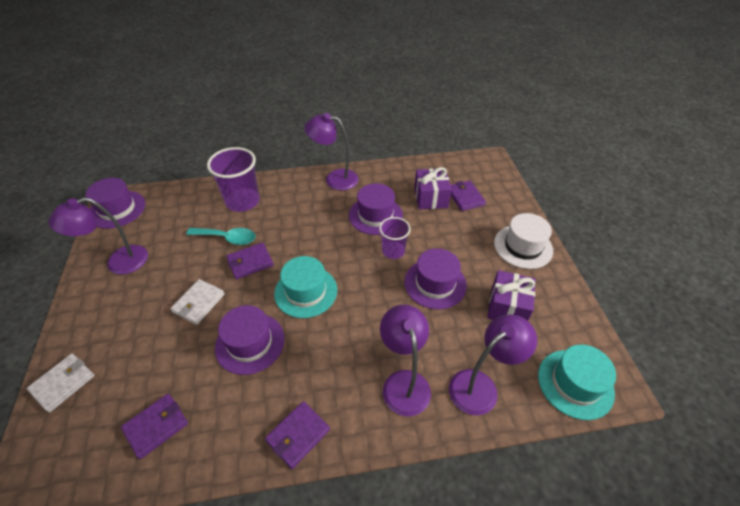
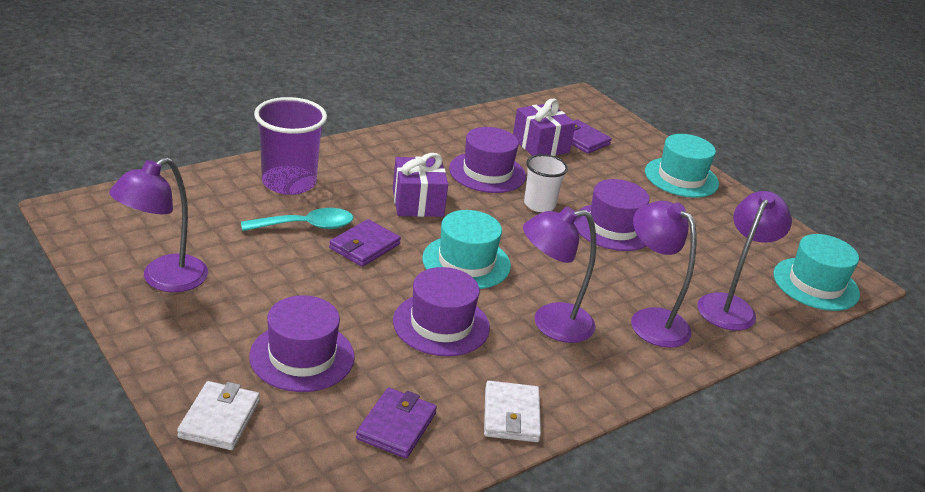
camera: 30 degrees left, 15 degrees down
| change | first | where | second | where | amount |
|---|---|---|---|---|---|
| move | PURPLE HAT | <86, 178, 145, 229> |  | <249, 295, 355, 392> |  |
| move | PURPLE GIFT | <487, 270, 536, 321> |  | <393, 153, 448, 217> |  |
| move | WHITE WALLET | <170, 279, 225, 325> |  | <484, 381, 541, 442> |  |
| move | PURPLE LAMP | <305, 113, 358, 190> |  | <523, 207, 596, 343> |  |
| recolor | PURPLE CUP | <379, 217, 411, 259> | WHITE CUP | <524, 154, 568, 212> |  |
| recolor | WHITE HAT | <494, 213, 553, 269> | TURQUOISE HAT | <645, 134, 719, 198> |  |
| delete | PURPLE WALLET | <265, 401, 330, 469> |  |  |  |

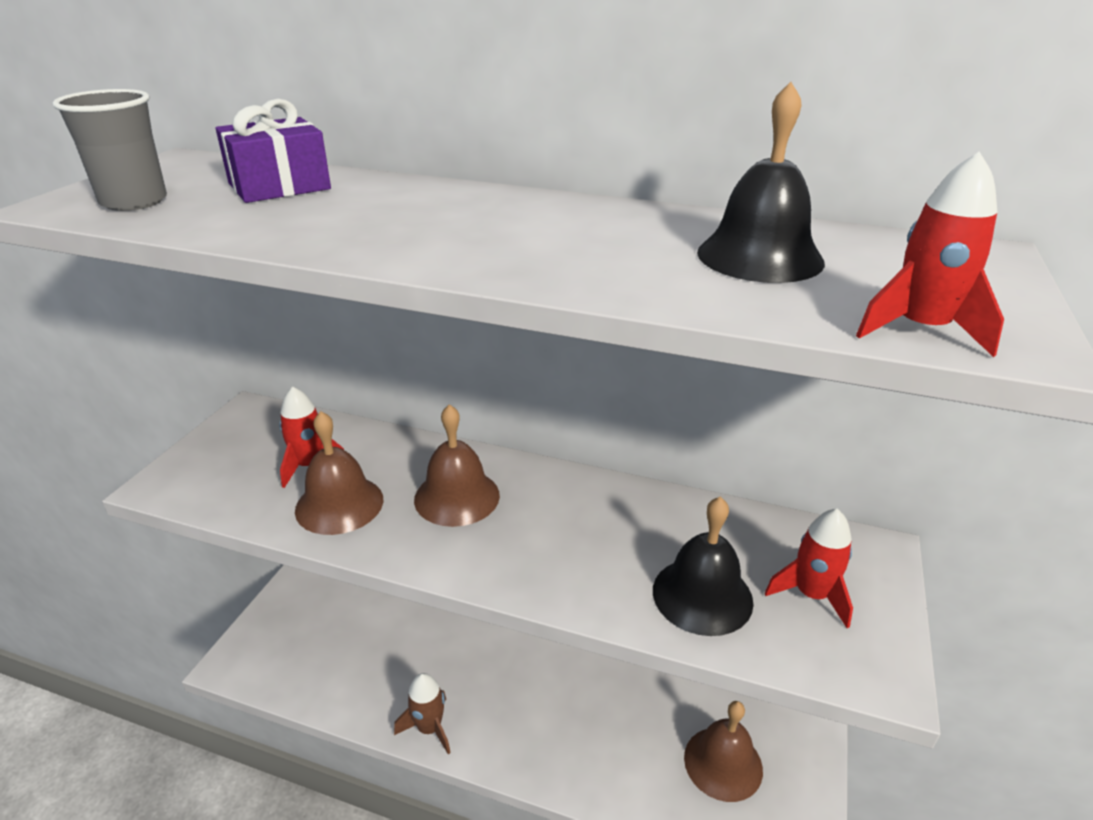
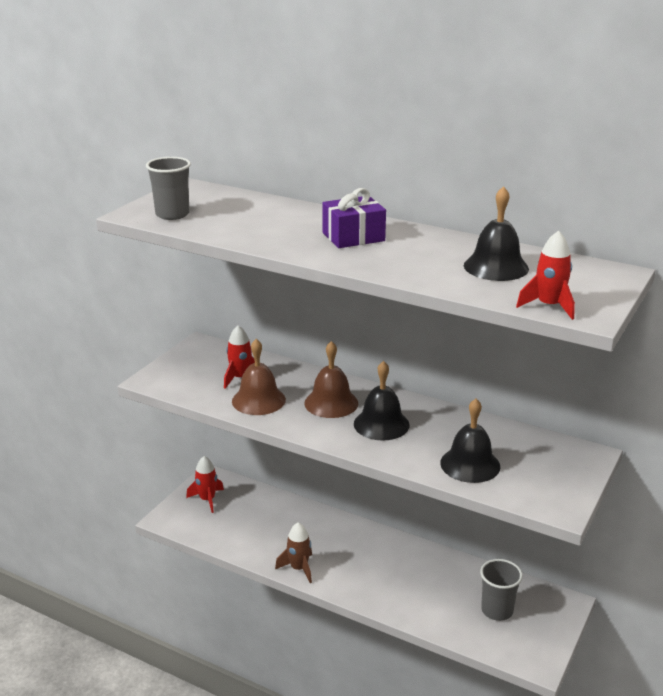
camera: 10 degrees right, 5 degrees down
| change | first | where | second | where | amount |
|---|---|---|---|---|---|
| move | RED ROCKET | <765, 508, 853, 628> |  | <186, 456, 224, 513> |  |
| move | PURPLE GIFT | <216, 99, 331, 203> |  | <322, 188, 386, 248> |  |
| insert |  |  | BLACK BELL | <354, 361, 410, 441> |  |
| replace | BROWN BELL | <684, 701, 763, 802> | GREY CUP | <480, 559, 523, 621> |  |

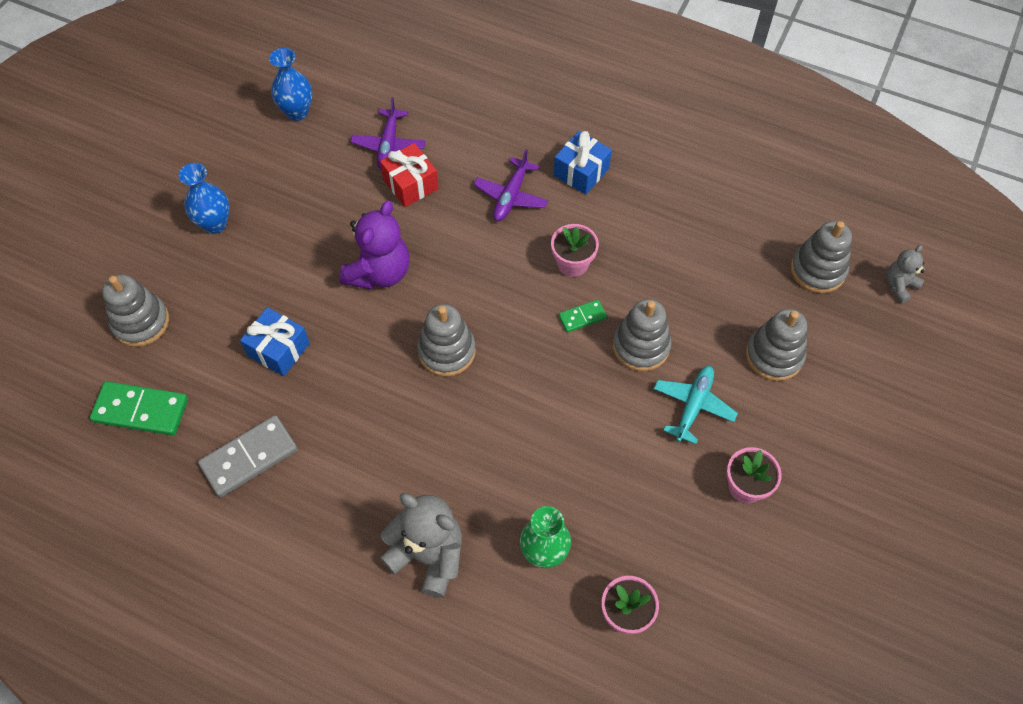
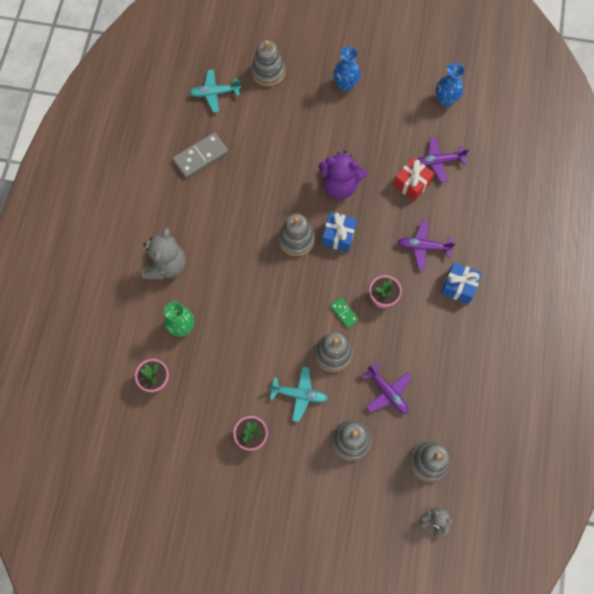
camera: 75 degrees right, 10 degrees up
| change | first | where | second | where | amount |
|---|---|---|---|---|---|
| rotate | GREY DOMINO | <198, 415, 298, 497> |  | <172, 132, 228, 178> | 75 degrees counterclockwise |
| replace | GREEN DOMINO | <90, 381, 188, 436> | TURQUOISE PLANE | <189, 69, 241, 113> |  |
| move | BLUE GIFT | <240, 307, 310, 376> |  | <322, 212, 357, 252> |  |
| insert |  |  | PURPLE PLANE | <362, 363, 412, 414> |  |

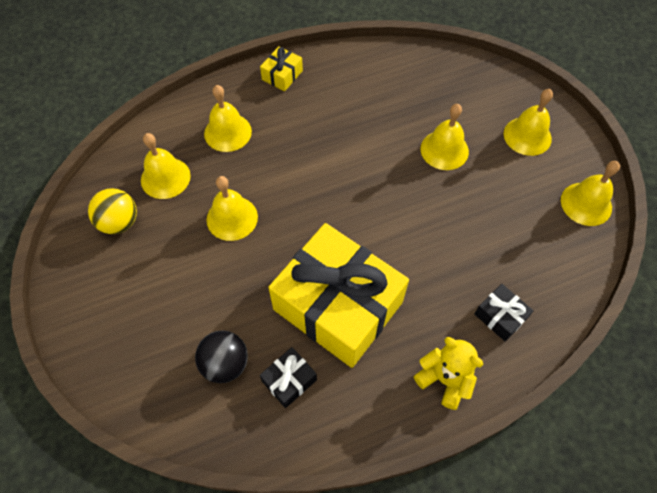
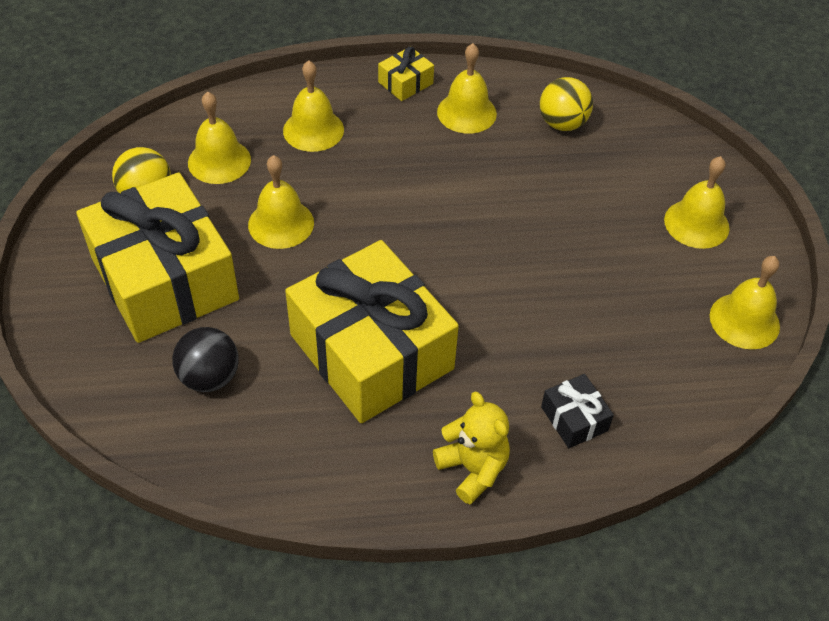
camera: 15 degrees right, 10 degrees down
| change | first | where | second | where | amount |
|---|---|---|---|---|---|
| insert |  |  | YELLOW GIFT | <76, 172, 239, 343> |  |
| move | YELLOW BELL | <421, 104, 469, 170> |  | <437, 43, 497, 134> |  |
| insert |  |  | YELLOW BALL | <540, 77, 593, 131> |  |
| delete | BLACK GIFT | <260, 347, 317, 408> |  |  |  |

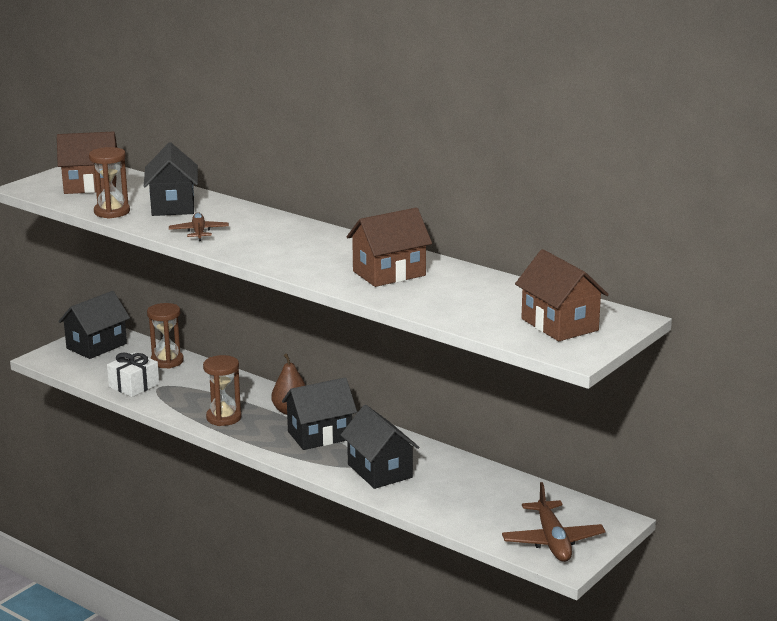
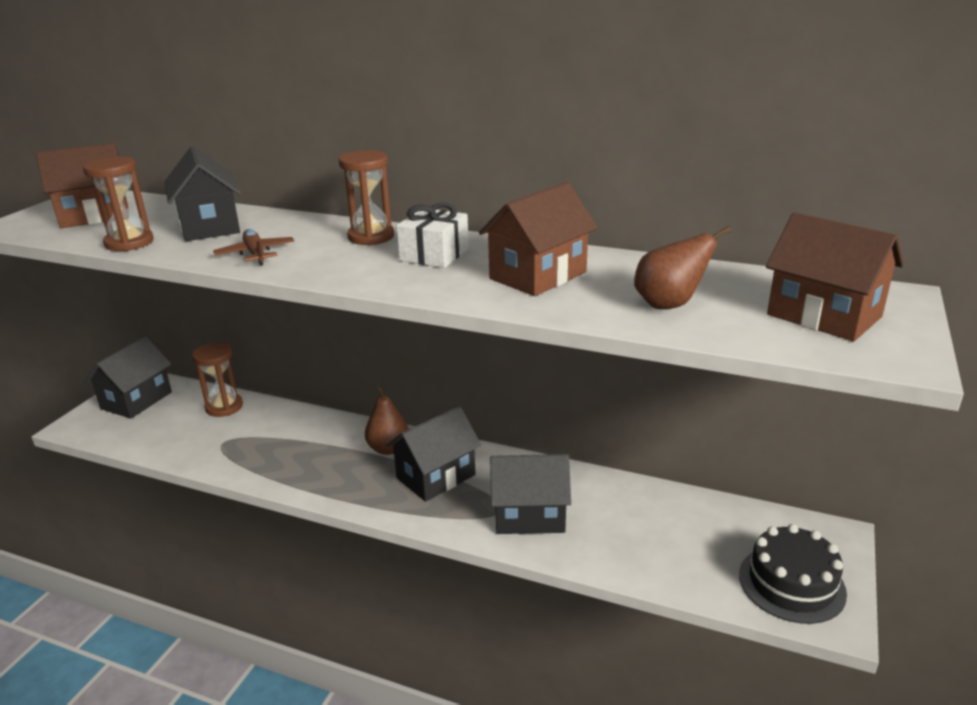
camera: 15 degrees left, 5 degrees up
| change | first | where | second | where | amount |
|---|---|---|---|---|---|
| move | BROWN HOURGLASS | <203, 355, 242, 426> |  | <339, 150, 394, 246> |  |
| move | WHITE GIFT | <107, 352, 159, 397> |  | <396, 203, 469, 268> |  |
| rotate | BLACK HOUSE | <341, 405, 419, 489> |  | <490, 454, 571, 534> | 45 degrees counterclockwise |
| insert |  |  | BROWN PEAR | <634, 226, 731, 309> |  |
| replace | BROWN PLANE | <502, 482, 605, 562> | BLACK CAKE | <739, 524, 847, 624> |  |

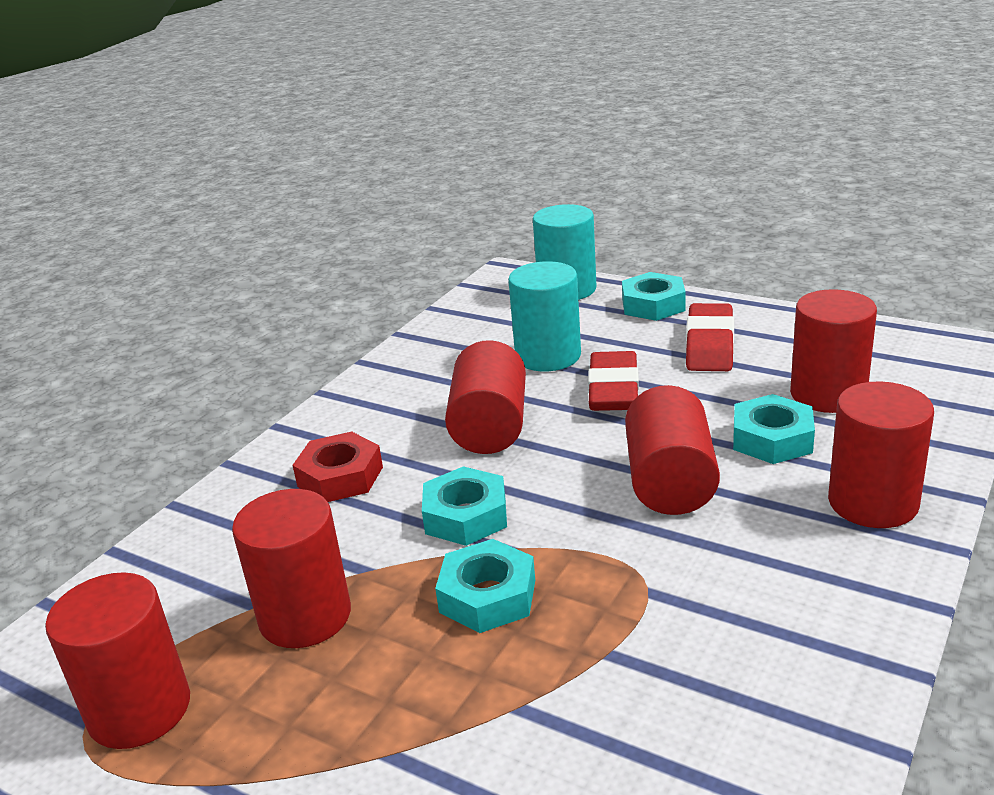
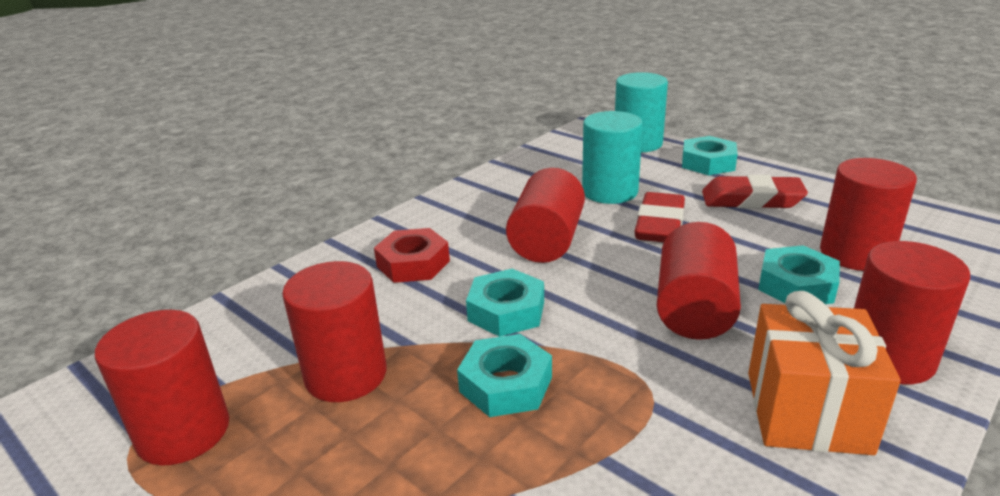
camera: 10 degrees right, 0 degrees up
| change | first | where | second | where | amount |
|---|---|---|---|---|---|
| rotate | RED ERASER | <686, 303, 734, 371> |  | <702, 175, 808, 209> | 75 degrees clockwise |
| insert |  |  | ORANGE GIFT | <748, 291, 901, 455> |  |

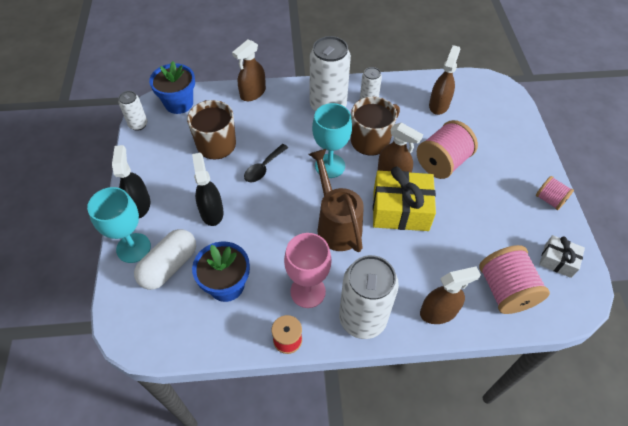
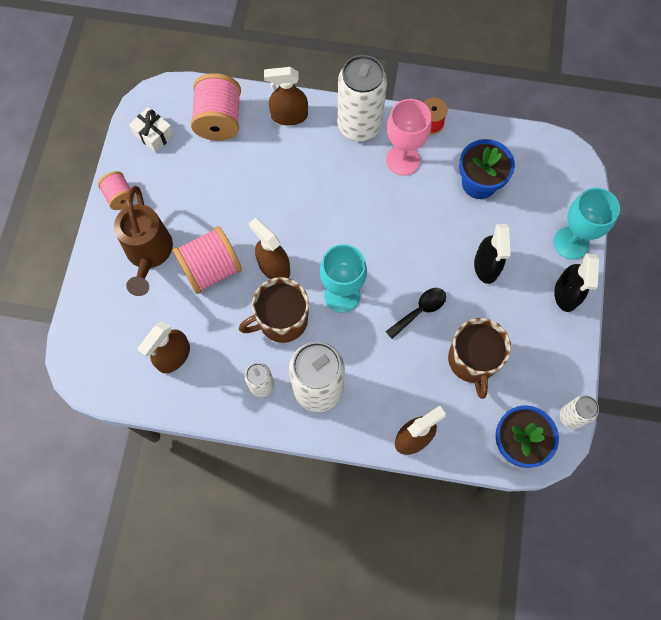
camera: 165 degrees left, 15 degrees up
| change | first | where | second | where | amount |
|---|---|---|---|---|---|
| move | BROWN WATERING CAN | <308, 149, 364, 252> |  | <114, 186, 173, 296> |  |
| delete | WHITE CAPSULE | <134, 229, 196, 290> |  |  |  |
| delete | YELLOW GIFT | <373, 167, 436, 231> |  |  |  |

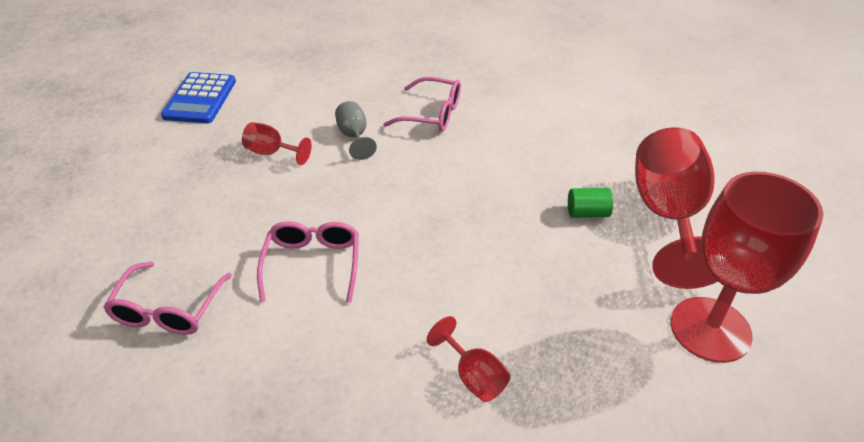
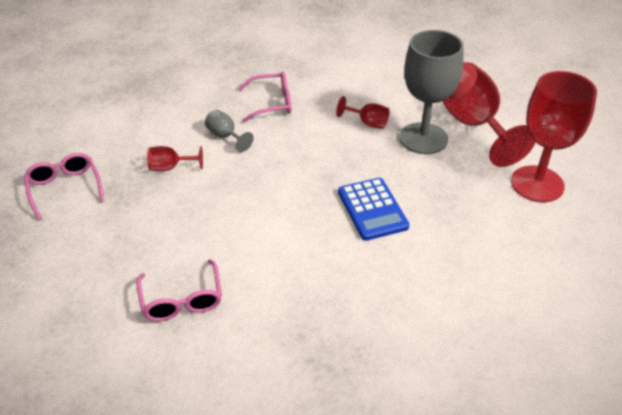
camera: 25 degrees left, 0 degrees up
| change | first | where | second | where | amount |
|---|---|---|---|---|---|
| move | PINK GLASSES | <257, 221, 359, 303> |  | <24, 153, 104, 221> |  |
| move | RED GOBLET | <427, 316, 511, 402> |  | <336, 96, 389, 129> |  |
| move | BLUE CALCULATOR | <161, 72, 236, 123> |  | <338, 178, 409, 241> |  |
| replace | GREEN CYLINDER | <568, 188, 613, 218> | GREY GOBLET | <400, 30, 464, 154> |  |

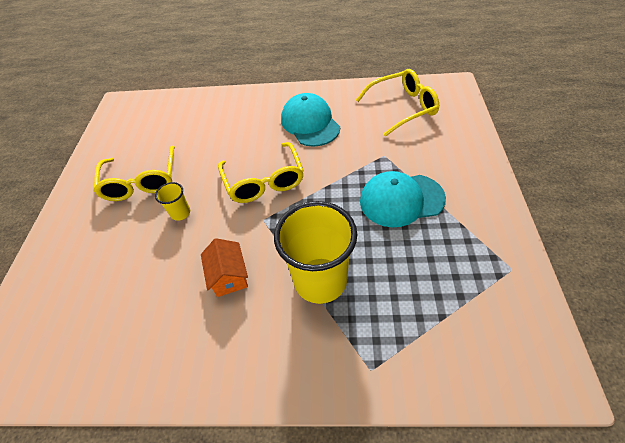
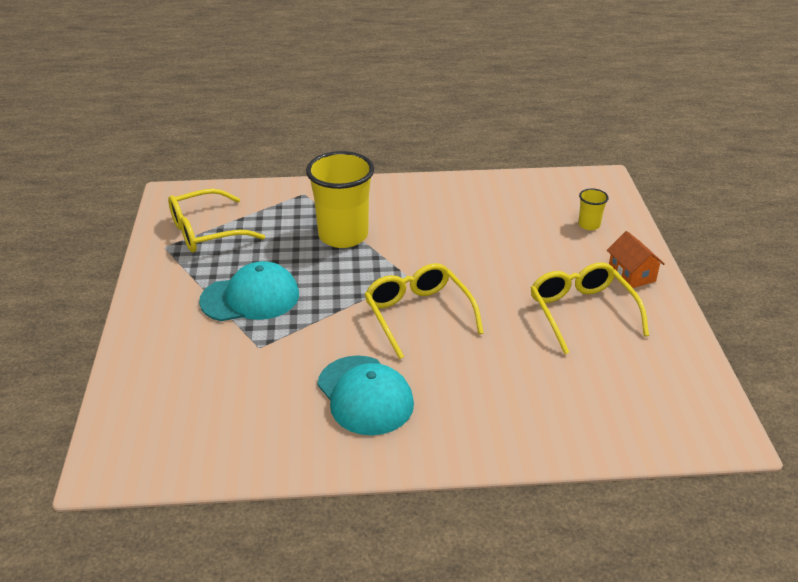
camera: 170 degrees right, 15 degrees down
| change | first | where | second | where | amount |
|---|---|---|---|---|---|
| move | YELLOW GLASSES | <356, 69, 439, 137> |  | <168, 189, 265, 253> |  |
| move | YELLOW CUP | <155, 182, 190, 221> |  | <578, 188, 609, 230> |  |
| move | ORANGE HOUSE | <201, 238, 248, 297> |  | <607, 231, 665, 288> |  |

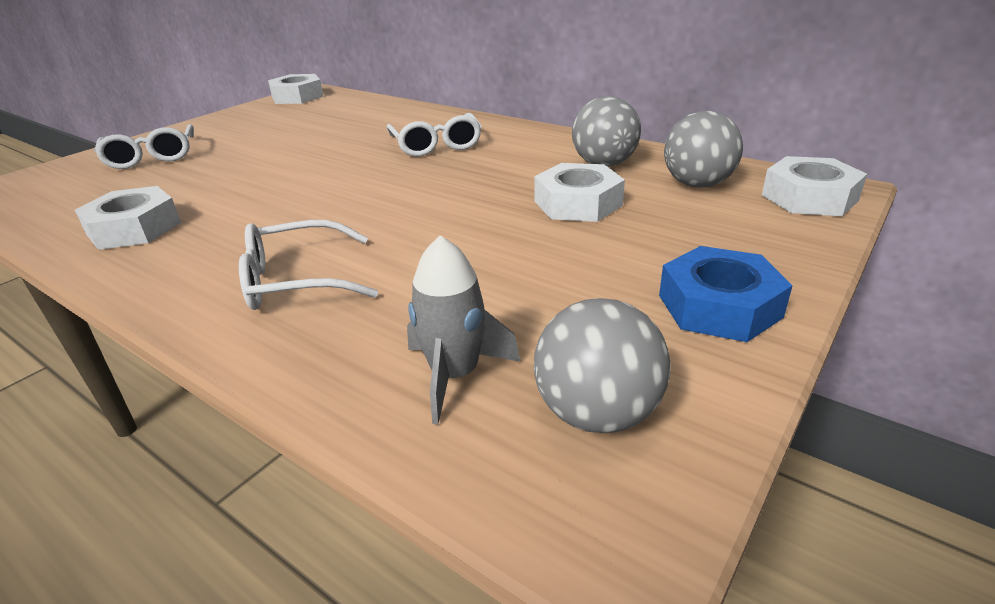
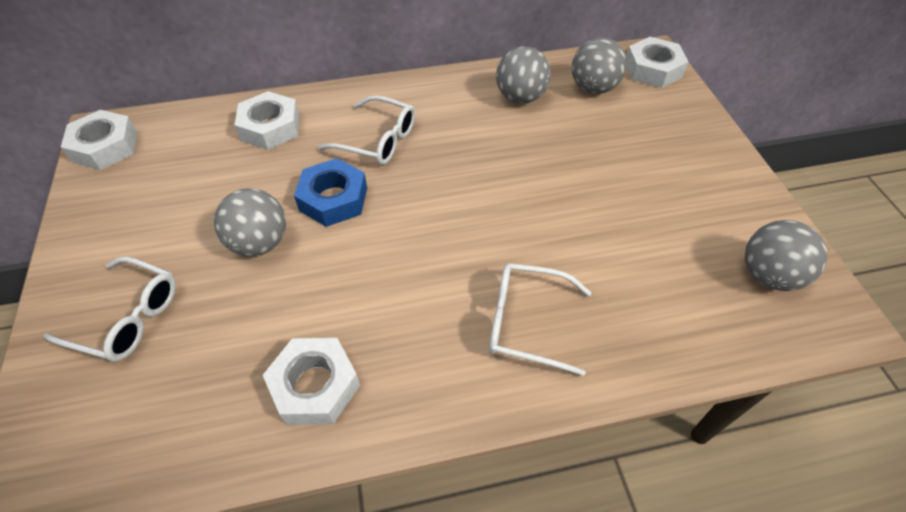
camera: 50 degrees left, 20 degrees up
| change | first | where | second | where | amount |
|---|---|---|---|---|---|
| insert |  |  | GREY BALL | <214, 188, 286, 256> |  |
| move | WHITE NUT | <534, 163, 625, 222> |  | <234, 91, 300, 150> |  |
| move | BLUE NUT | <659, 246, 793, 342> |  | <294, 158, 367, 227> |  |
| rotate | WHITE GLASSES | <239, 220, 378, 310> |  | <489, 263, 591, 376> | 75 degrees clockwise |
| delete | GREY ROCKET | <407, 235, 520, 425> |  |  |  |

